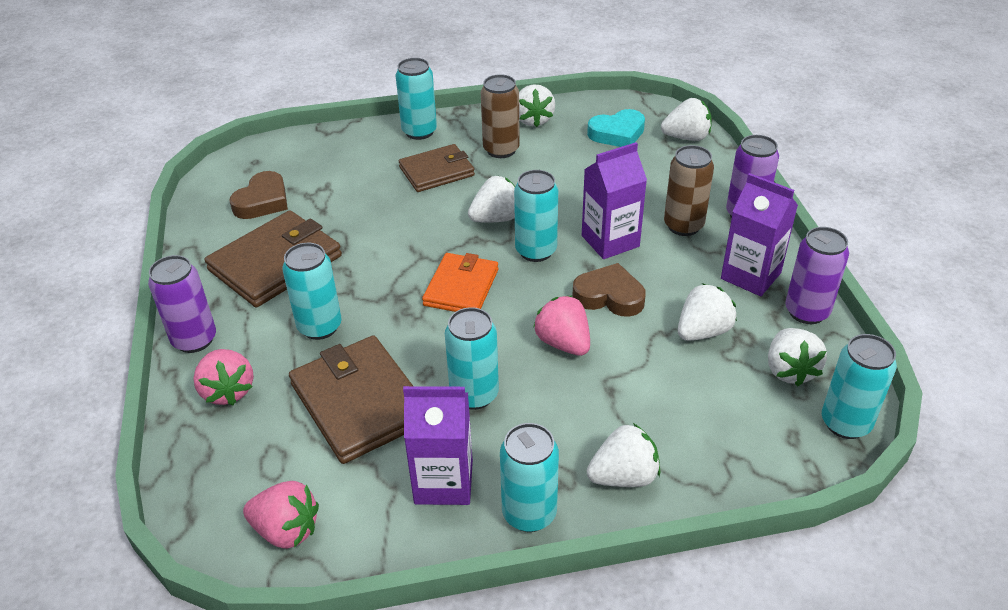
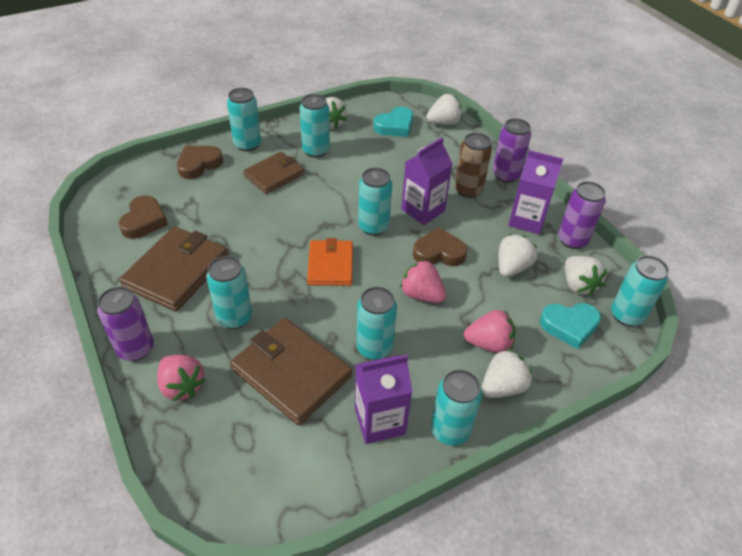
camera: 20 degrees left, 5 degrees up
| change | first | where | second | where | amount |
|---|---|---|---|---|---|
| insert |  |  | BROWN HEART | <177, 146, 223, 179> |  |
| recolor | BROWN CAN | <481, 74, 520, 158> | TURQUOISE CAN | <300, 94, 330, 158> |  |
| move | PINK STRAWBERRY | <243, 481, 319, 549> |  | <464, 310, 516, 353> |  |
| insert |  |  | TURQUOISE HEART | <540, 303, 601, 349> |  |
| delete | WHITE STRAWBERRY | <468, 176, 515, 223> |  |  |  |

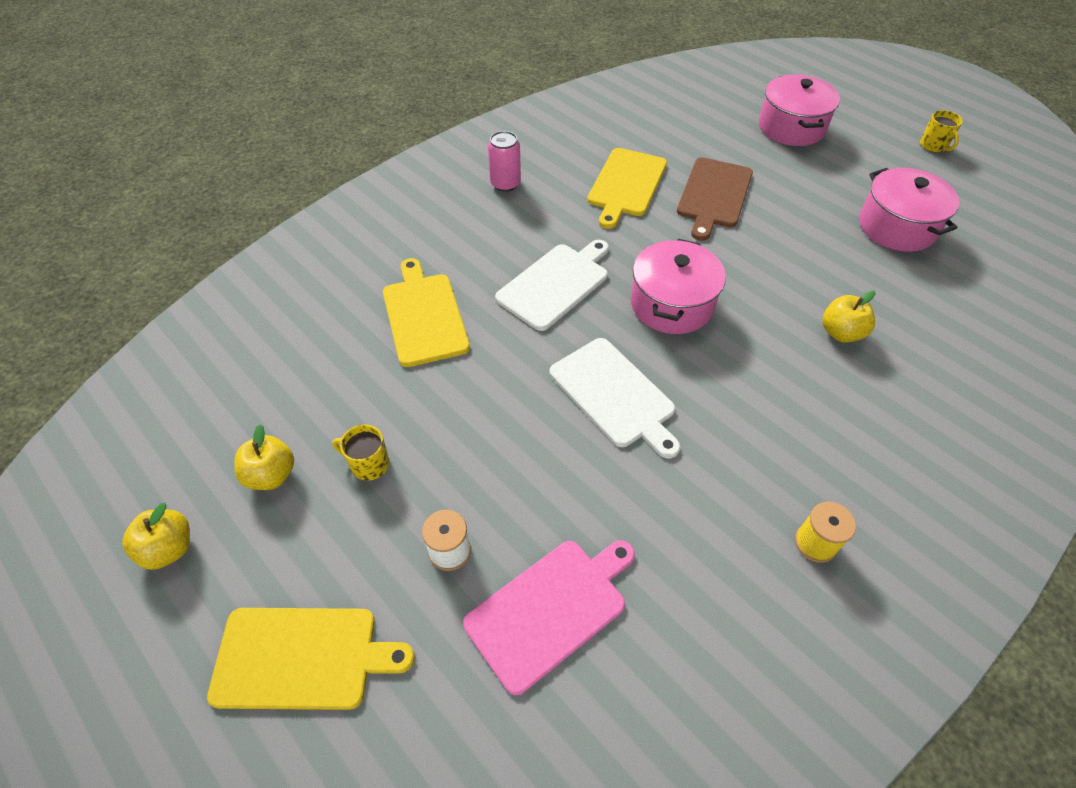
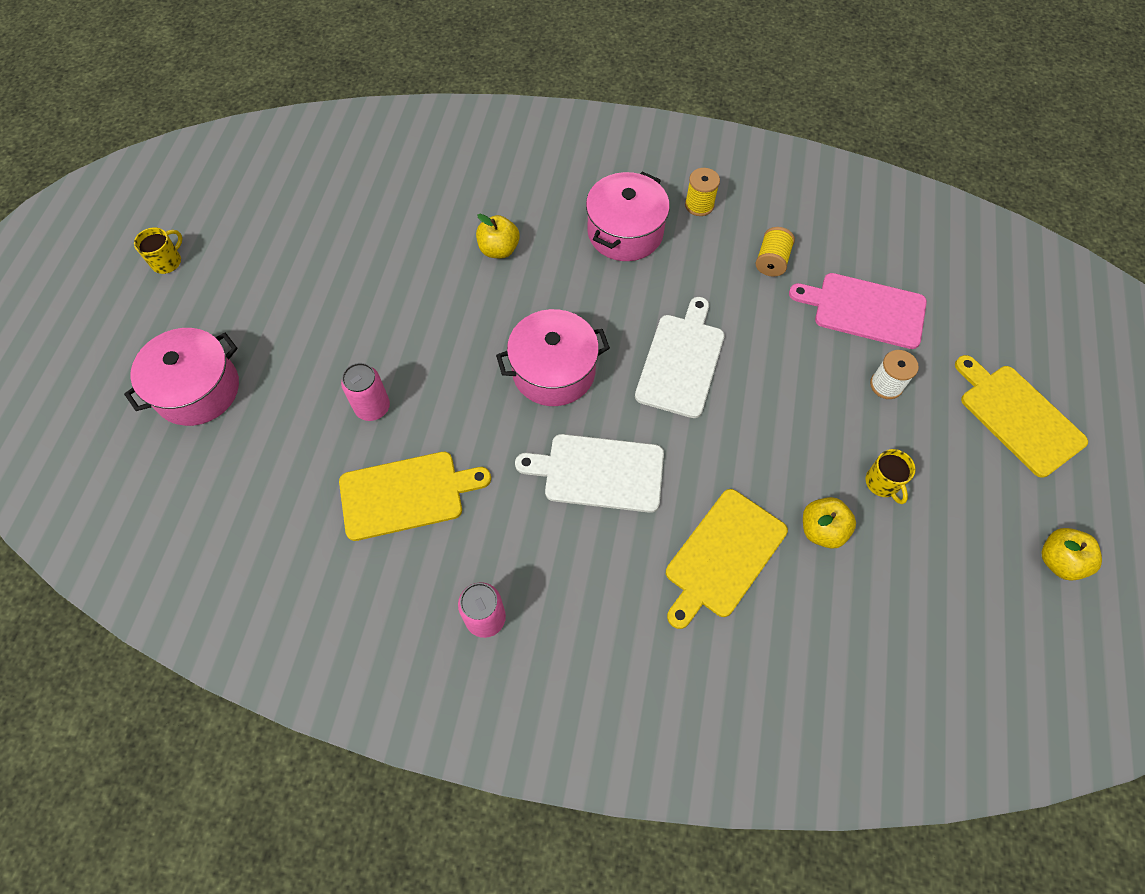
camera: 125 degrees left, 10 degrees up
| change | first | where | second | where | amount |
|---|---|---|---|---|---|
| replace | BROWN CUTTING BOARD | <677, 157, 753, 241> | PINK CAN | <341, 363, 390, 421> |  |
| move | PINK POT | <859, 168, 959, 252> |  | <586, 172, 670, 261> |  |
| insert |  |  | YELLOW SPOOL | <756, 227, 795, 277> |  |
| move | YELLOW APPLE | <235, 424, 294, 490> |  | <803, 497, 856, 549> |  |

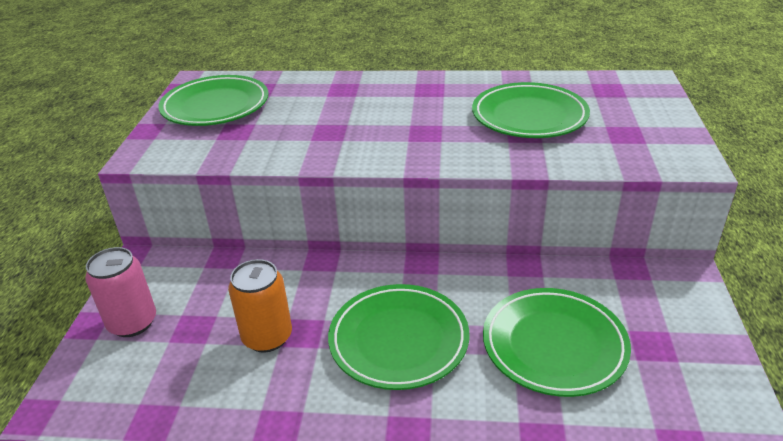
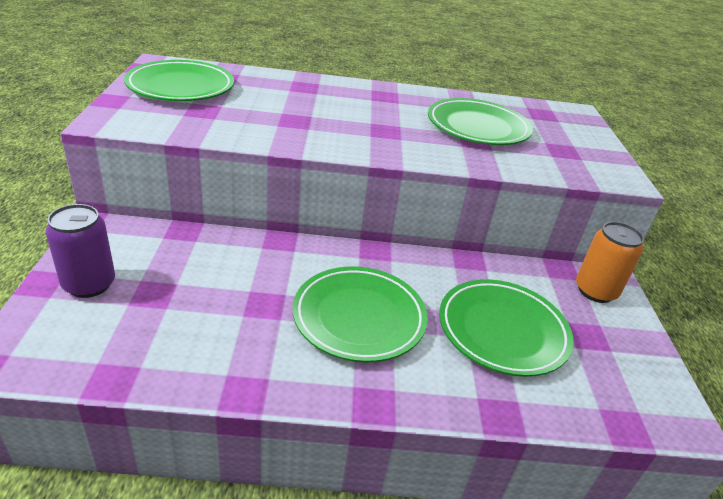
camera: 10 degrees left, 0 degrees up
| change | first | where | second | where | amount |
|---|---|---|---|---|---|
| recolor | PINK CAN | <85, 247, 156, 337> | PURPLE CAN | <46, 204, 115, 298> |  |
| move | ORANGE CAN | <228, 259, 292, 353> |  | <576, 222, 644, 303> |  |

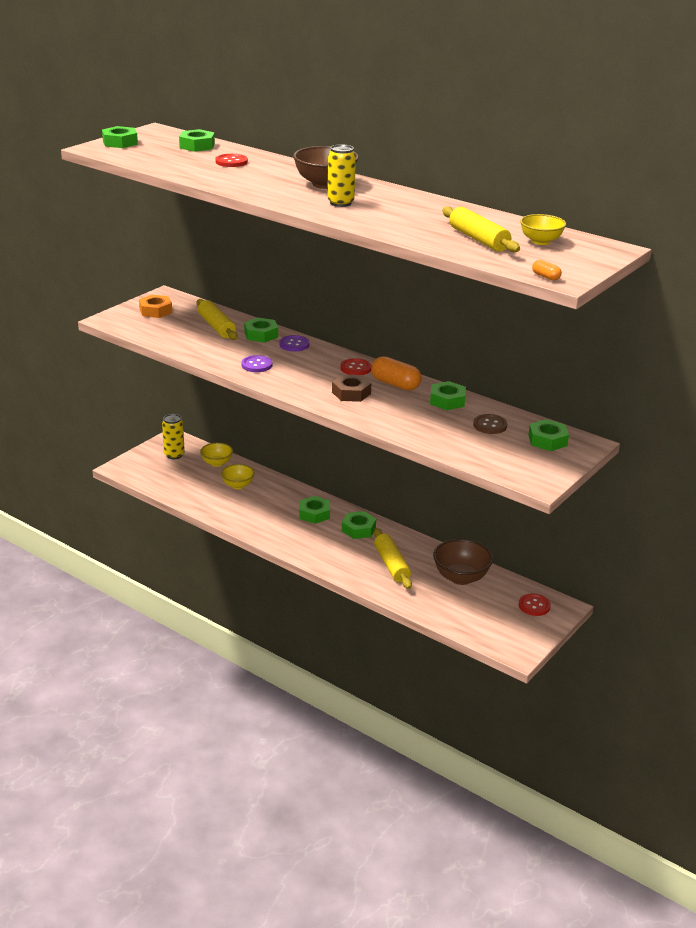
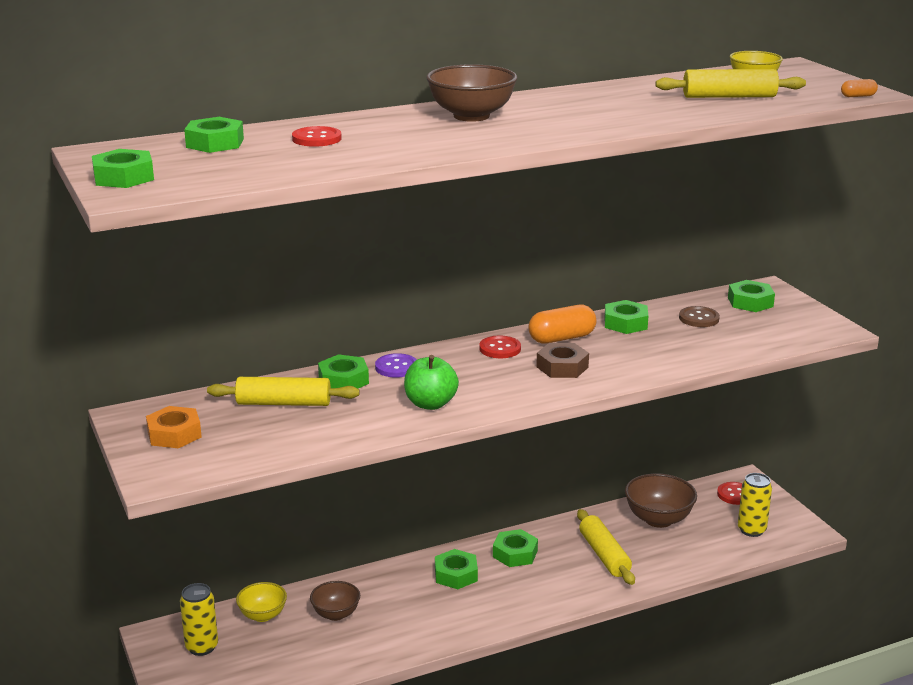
camera: 60 degrees left, 5 degrees down
| change | first | where | second | where | amount |
|---|---|---|---|---|---|
| recolor | YELLOW BOWL | <221, 464, 255, 489> | BROWN BOWL | <310, 581, 360, 621> |  |
| replace | PURPLE BUTTON | <241, 355, 272, 372> | GREEN APPLE | <404, 355, 459, 410> |  |
| rotate | YELLOW ROLLING PIN | <374, 528, 412, 589> |  | <577, 509, 635, 585> | 60 degrees clockwise |
| move | YELLOW CAN | <327, 144, 356, 207> |  | <738, 473, 772, 537> |  |

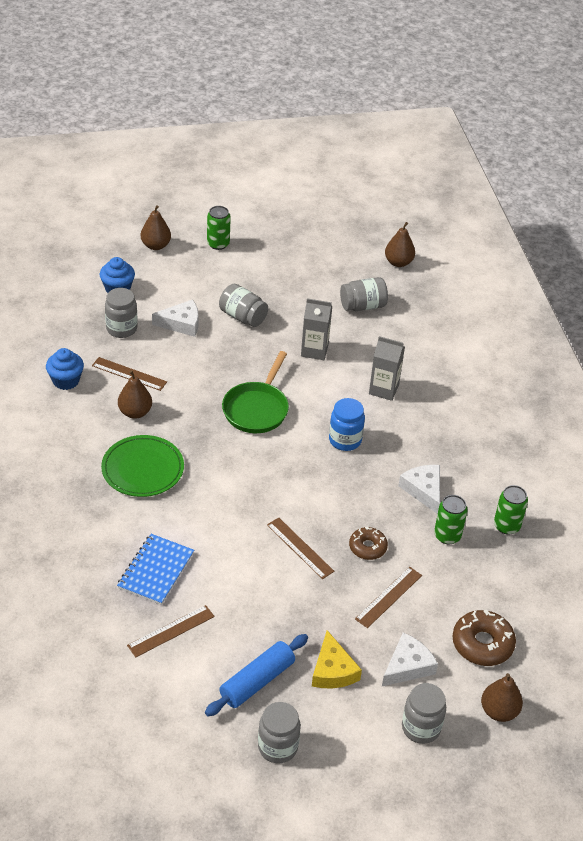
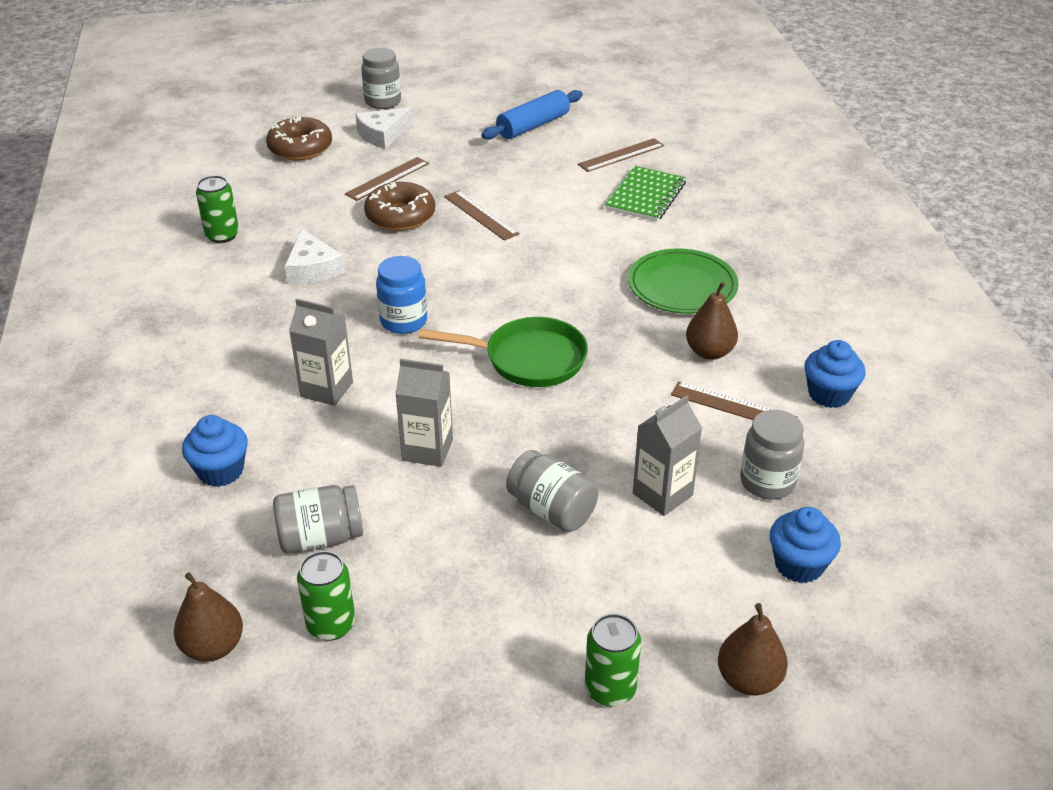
camera: 175 degrees left, 5 degrees down
| change | first | where | second | where | amount |
|---|---|---|---|---|---|
| insert |  |  | BLUE CUPCAKE | <182, 415, 248, 487> |  |
| move | GREEN CAN | <434, 495, 468, 544> |  | <297, 551, 355, 641> |  |
| resize | BROWN DONUT | <349, 527, 388, 560> |  | <364, 182, 435, 231> | x1.55 |
| rotate | GREEN PAN | <222, 351, 289, 433> |  | <419, 317, 588, 387> | 75 degrees clockwise |
| recolor | BLUE NOTEBOOK | <117, 534, 194, 605> | GREEN NOTEBOOK | <605, 166, 686, 222> |  |
| replace | WHITE CHEESE | <152, 299, 199, 337> | GREY CARTON | <633, 395, 702, 516> |  |
| delete | GREY JAR | <258, 702, 300, 763> |  |  |  |
| delete | YELLOW CHEESE | <312, 630, 362, 688> |  |  |  |
| delete | BROWN PEAR | <481, 673, 523, 722> |  |  |  |

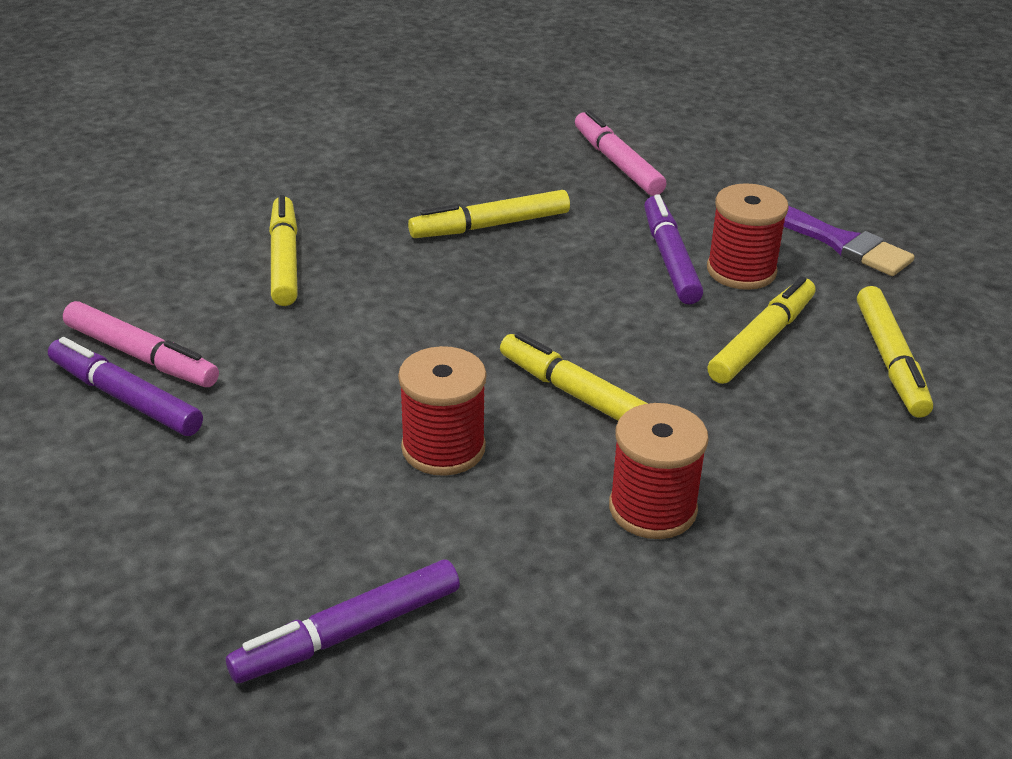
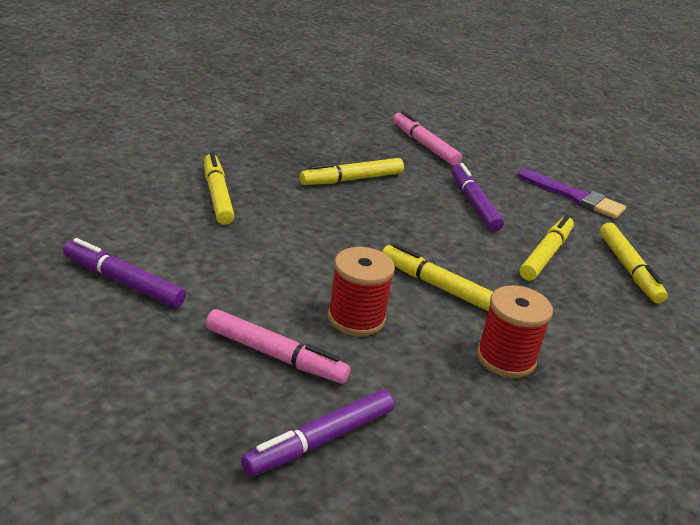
camera: 10 degrees left, 5 degrees down
| change | first | where | second | where | amount |
|---|---|---|---|---|---|
| move | PINK MARKER | <63, 301, 219, 387> |  | <206, 309, 350, 383> |  |
| delete | RED SPOOL | <707, 183, 789, 290> |  |  |  |

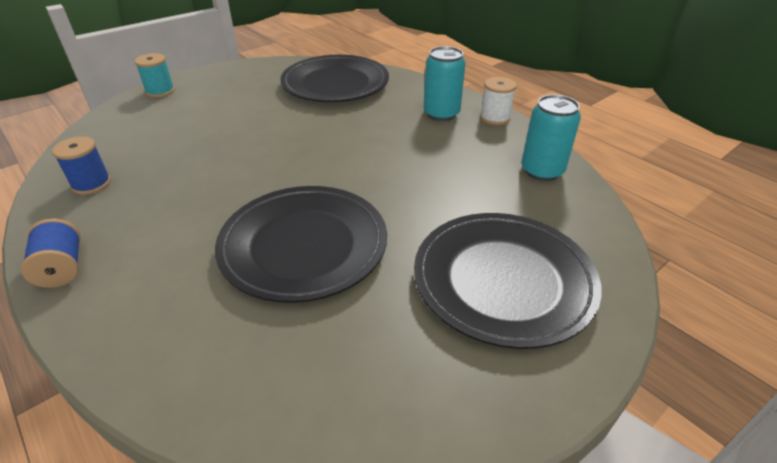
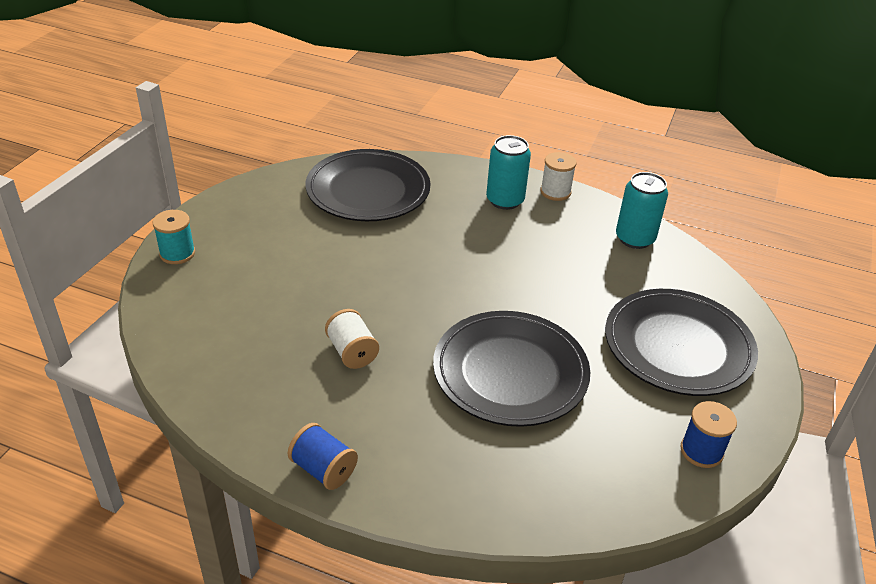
camera: 30 degrees left, 0 degrees up
| change | first | where | second | where | amount |
|---|---|---|---|---|---|
| insert |  |  | WHITE SPOOL | <325, 309, 379, 369> |  |
| move | BLUE SPOOL | <52, 136, 111, 195> |  | <681, 401, 737, 468> |  |

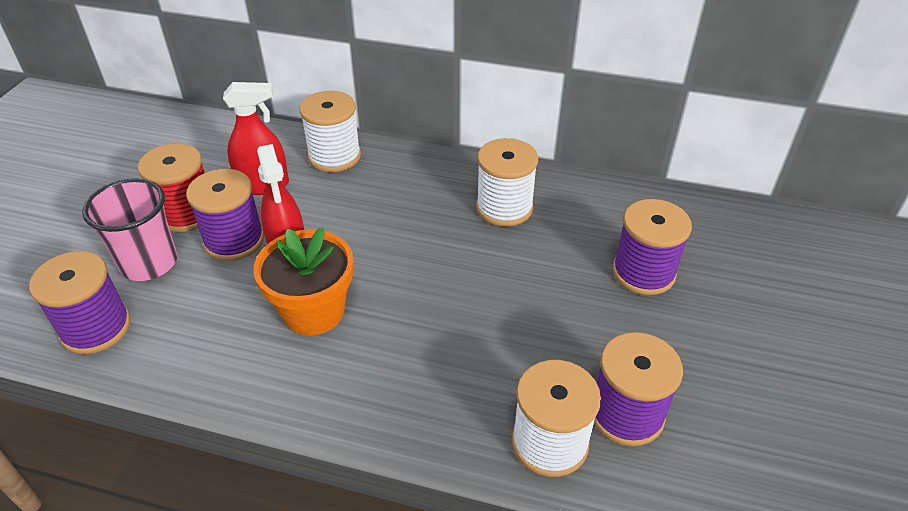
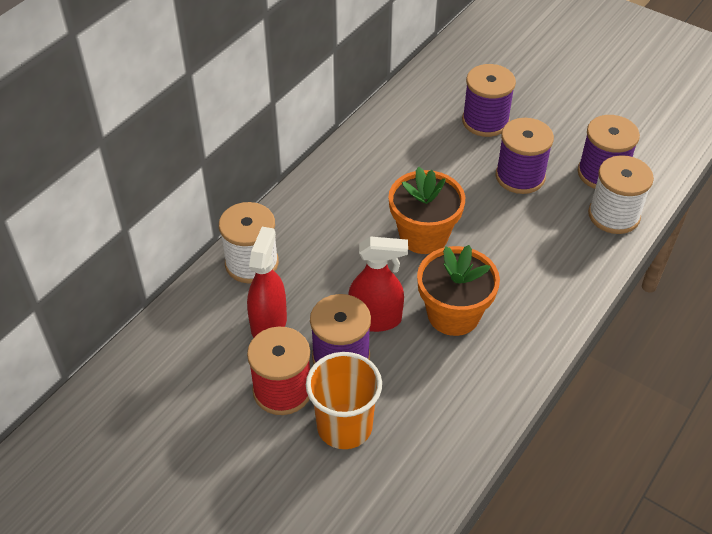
camera: 70 degrees left, 5 degrees up
| change | first | where | second | where | amount |
|---|---|---|---|---|---|
| recolor | PINK CUP | <82, 178, 177, 281> | ORANGE CUP | <306, 352, 382, 449> |  |
| insert |  |  | ORANGE FLOWER POT | <389, 167, 465, 254> |  |
| move | PURPLE SPOOL | <29, 251, 131, 354> |  | <495, 118, 554, 194> |  |
| delete | WHITE SPOOL | <476, 138, 538, 227> |  |  |  |

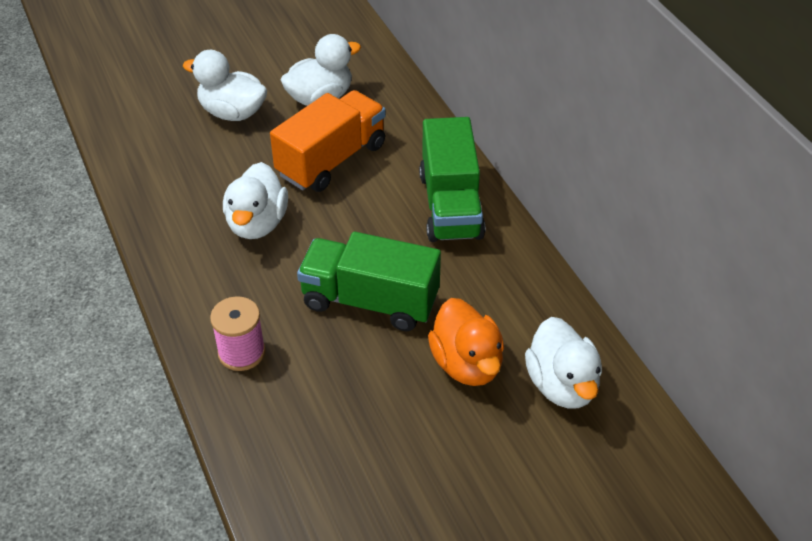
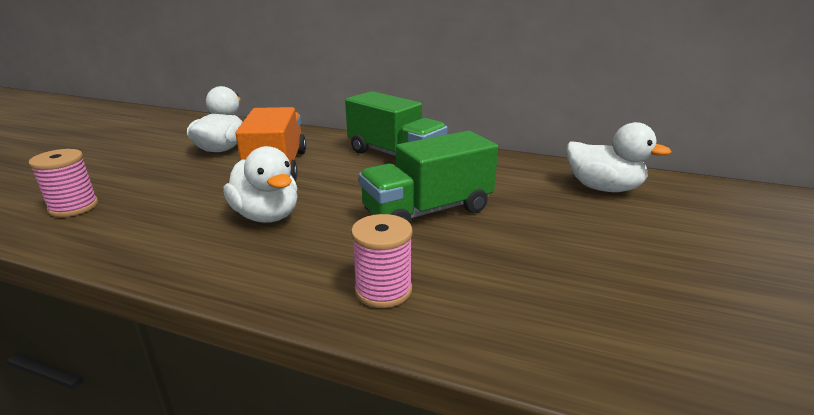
camera: 45 degrees left, 20 degrees down
| change | first | where | second | where | amount |
|---|---|---|---|---|---|
| insert |  |  | PINK SPOOL | <28, 149, 98, 217> |  |
| delete | WHITE DUCK | <183, 50, 267, 121> |  |  |  |
| delete | ORANGE DUCK | <428, 298, 504, 386> |  |  |  |

